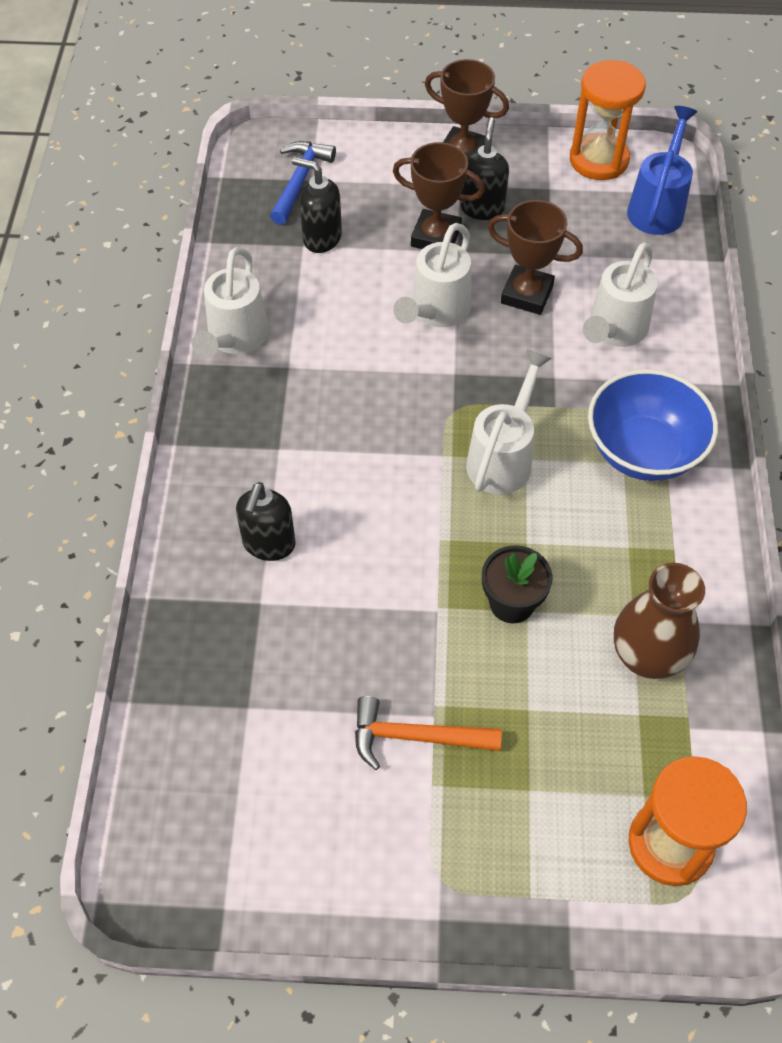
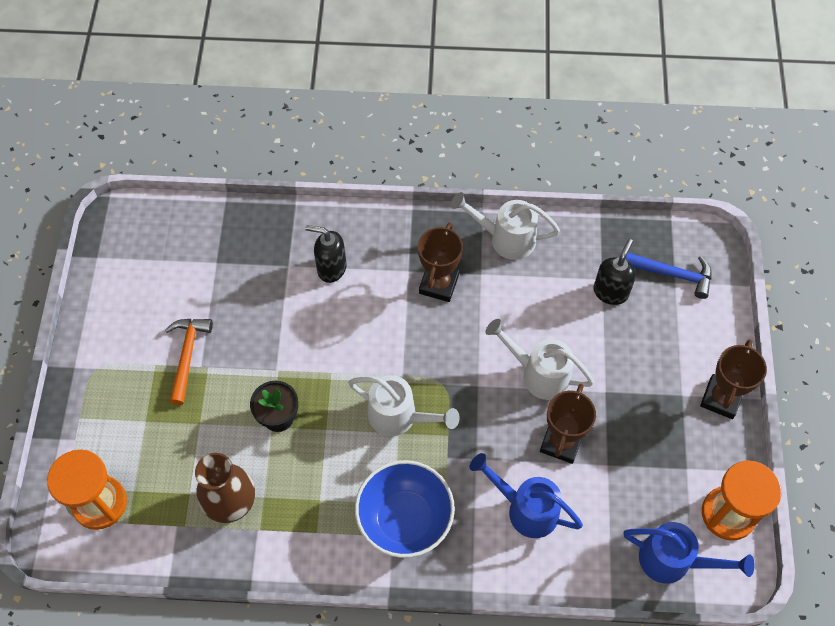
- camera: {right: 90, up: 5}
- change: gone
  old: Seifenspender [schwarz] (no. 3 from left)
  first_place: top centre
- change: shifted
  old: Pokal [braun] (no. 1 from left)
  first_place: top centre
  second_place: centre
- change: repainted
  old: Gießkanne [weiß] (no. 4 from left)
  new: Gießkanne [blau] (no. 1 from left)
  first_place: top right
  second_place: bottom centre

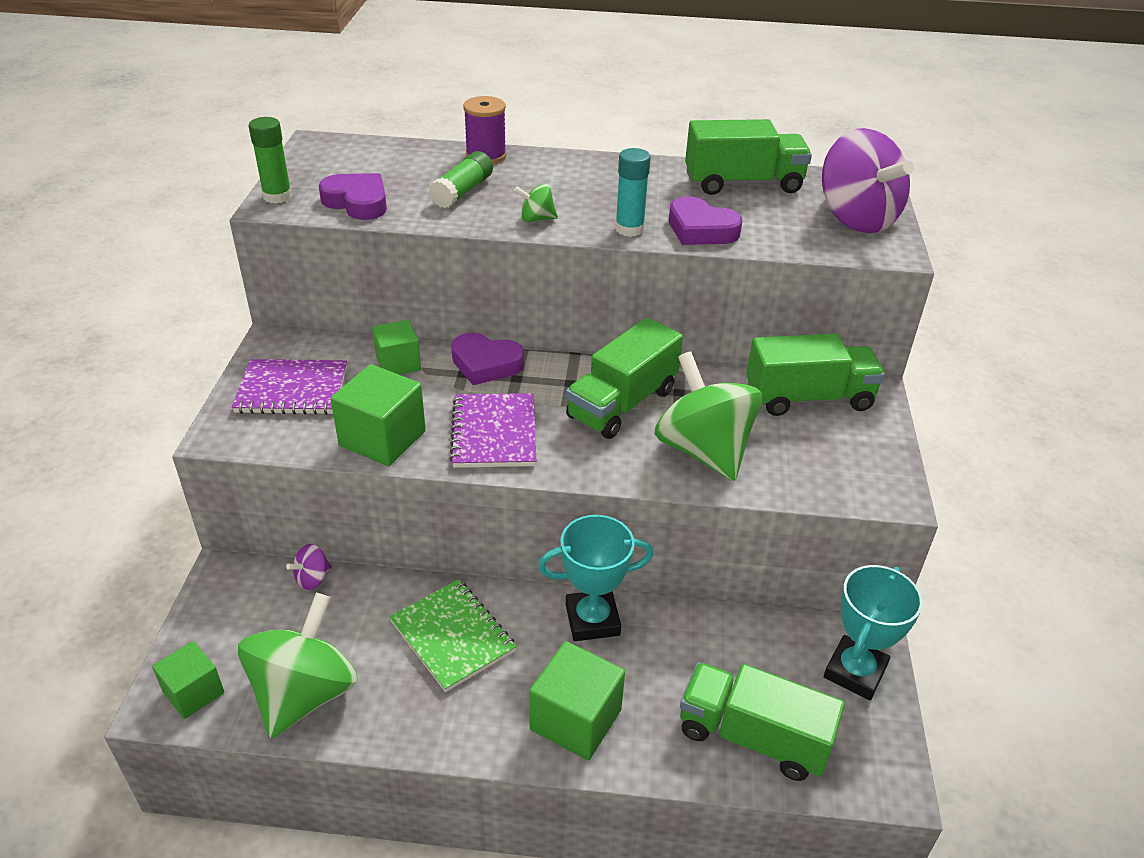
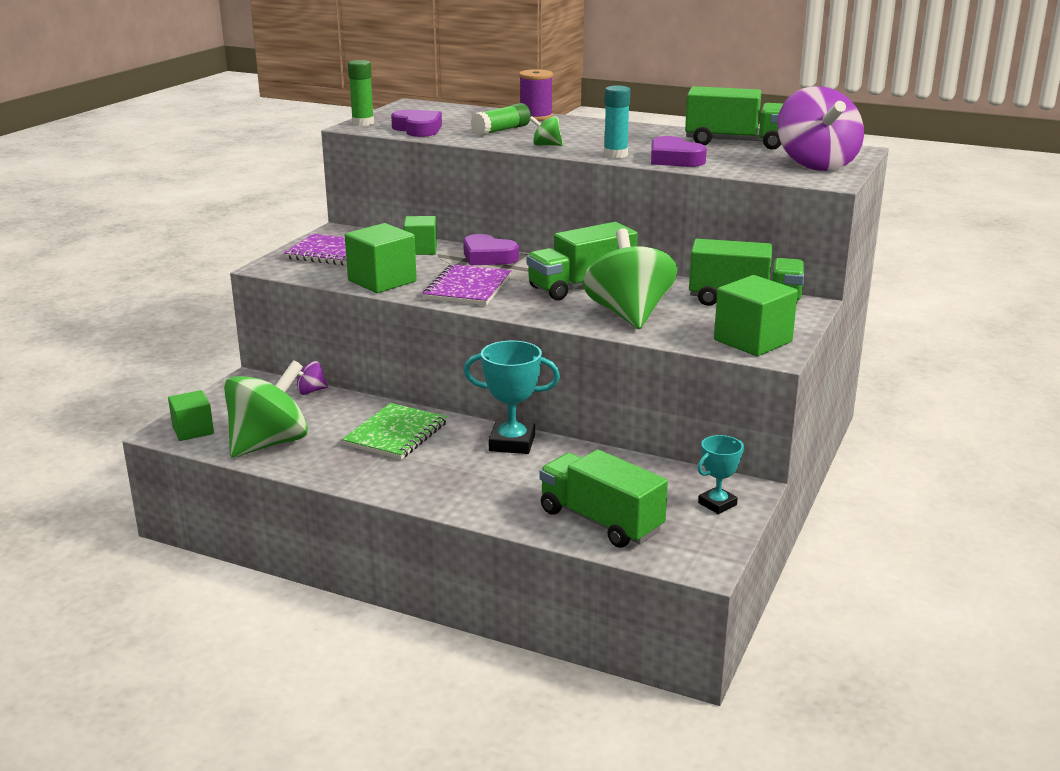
- camera: {right: 20, up: -15}
- change: scaled
  old: Pokal [türkis] (no. 2 from left)
  first_place: bottom right
  second_place: middle right
  factor: 0.62
- change: rotated
  old: Notizbuch [grün]
  first_place: bottom centre
  second_place: centre
  degrees: 45
- change: shifted
  old: Kubus [grün] (no. 4 from left)
  first_place: bottom centre
  second_place: middle right

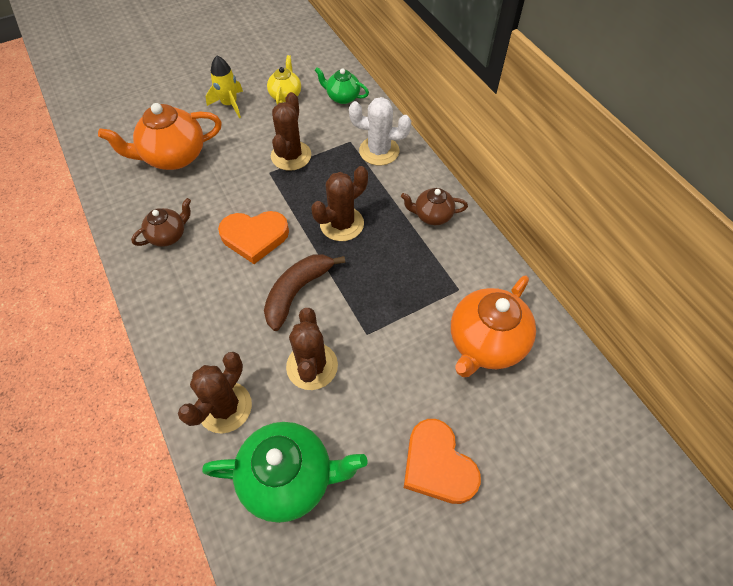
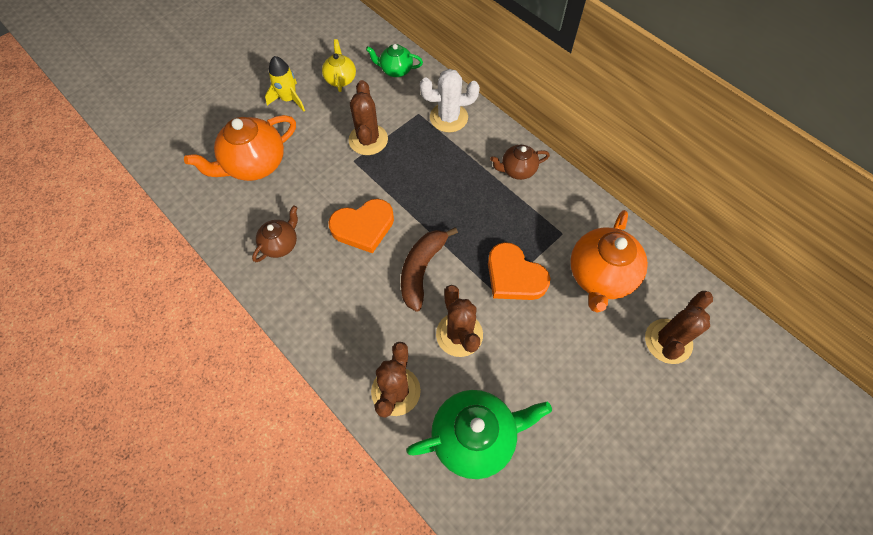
- camera: {right: -15, up: 5}
- change: shifted
  old: Kaktus [braun] (no. 4 from left)
  first_place: centre
  second_place: middle right
- change: shifted
  old: Herz [orange] (no. 2 from left)
  first_place: bottom centre
  second_place: centre

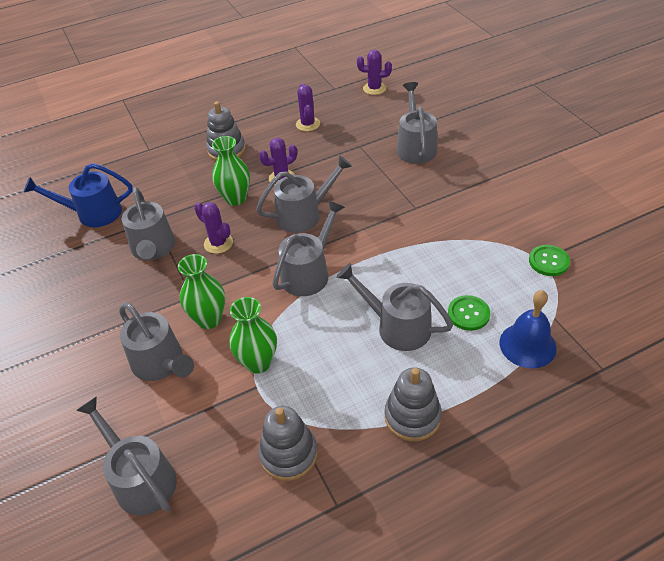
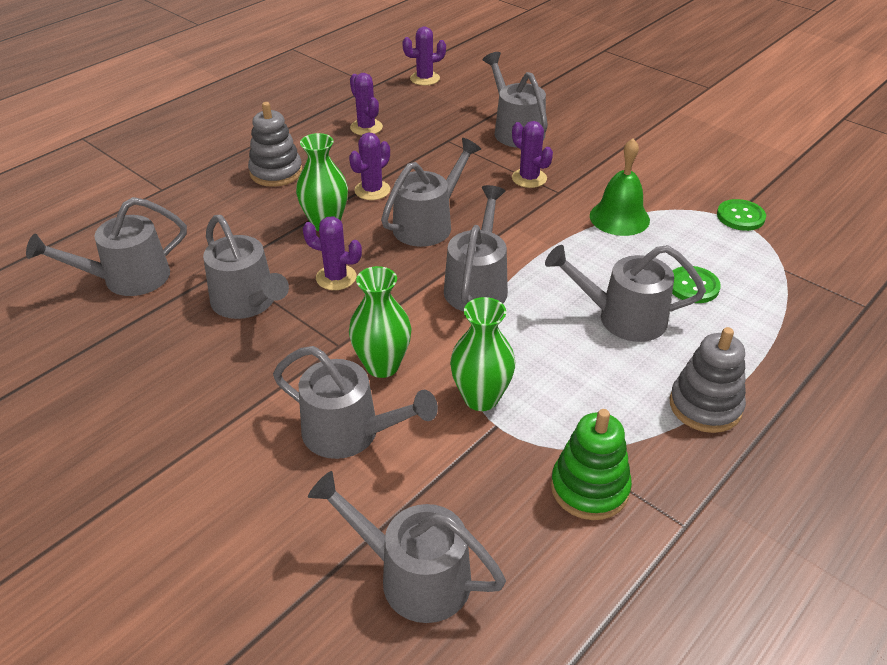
- camera: {right: -25, up: -5}
- change: repainted
  old: Gießkanne [blau]
  new: Gießkanne [grau] (no. 1 from left)
  first_place: middle left
  second_place: middle left
- change: gone
  old: Glocke [blau]
  first_place: middle right
- change: repainted
  old: Stapelspielzeug [grau] (no. 2 from left)
  new: Stapelspielzeug [grün]
  first_place: bottom centre
  second_place: bottom centre
- change: new
  new: Kaktus [lila] (no. 5 from left)
  second_place: top centre
- change: new
  new: Glocke [grün]
  second_place: top right

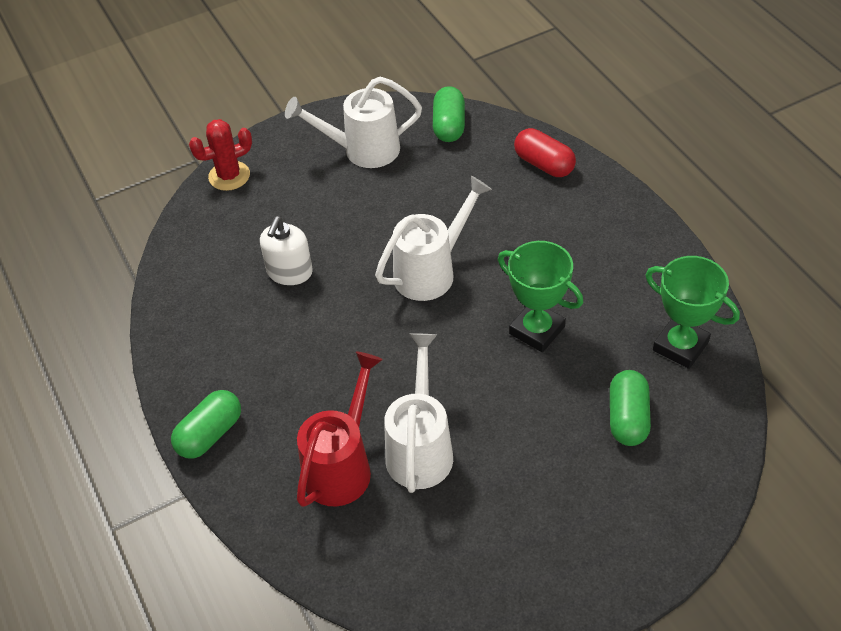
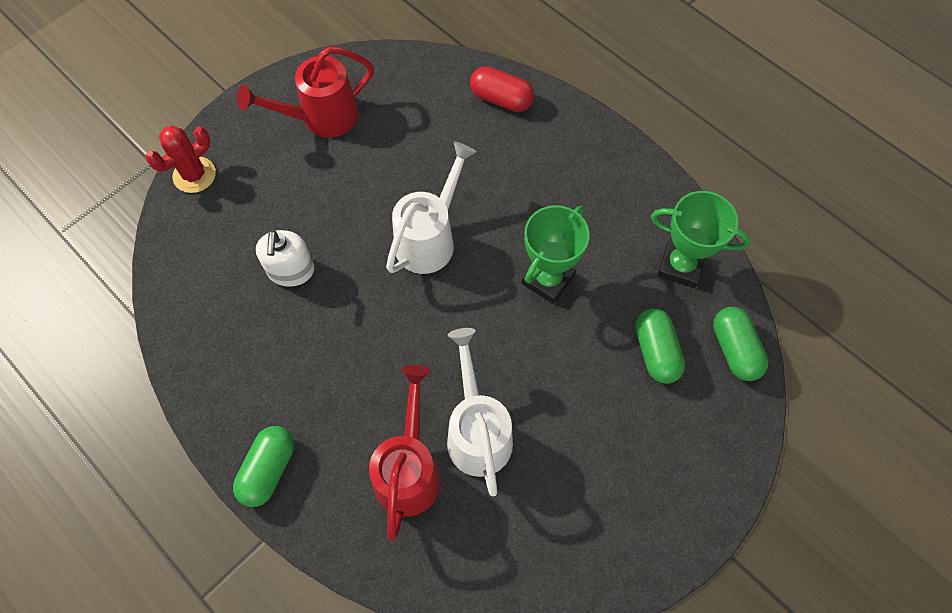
- camera: {right: -20, up: 15}
- change: repainted
  old: Gießkanne [weiß] (no. 1 from left)
  new: Gießkanne [rot] (no. 1 from left)
  first_place: top centre
  second_place: top left
- change: shifted
  old: Kapsel [grün] (no. 2 from left in the first image)
  new: Kapsel [grün] (no. 3 from left)
  first_place: top centre
  second_place: middle right
- change: rotated
  old: Pokal [grün] (no. 1 from left)
  first_place: centre
  second_place: centre
  degrees: -75

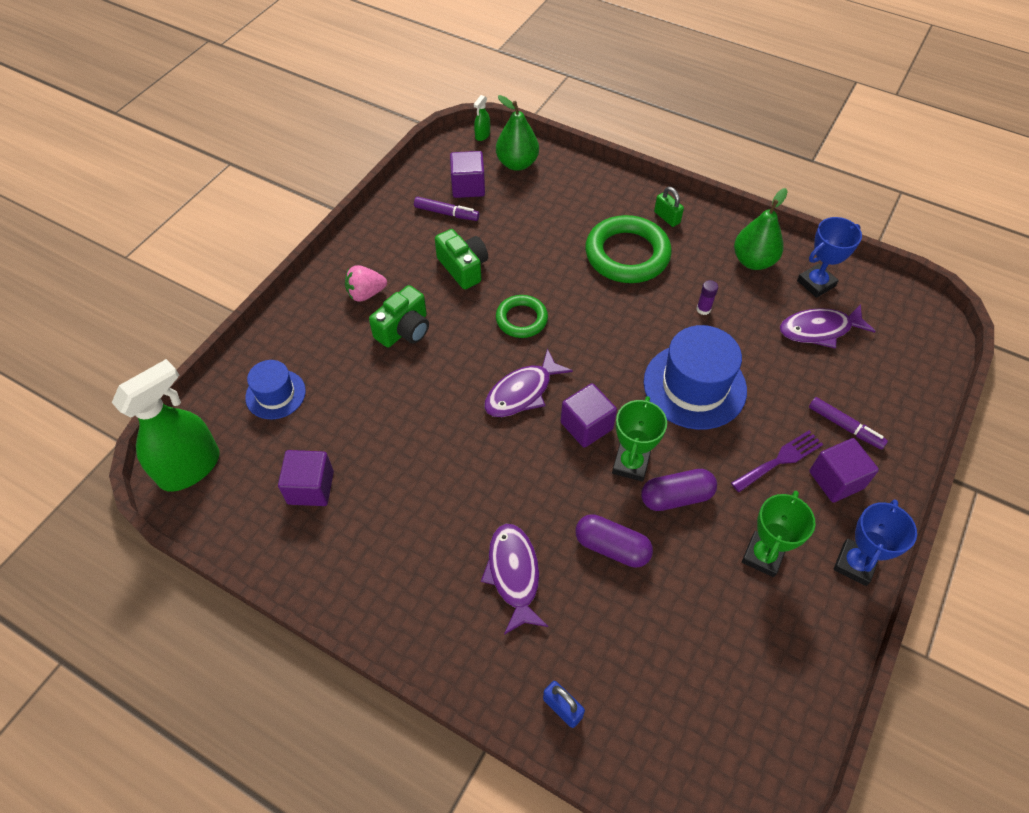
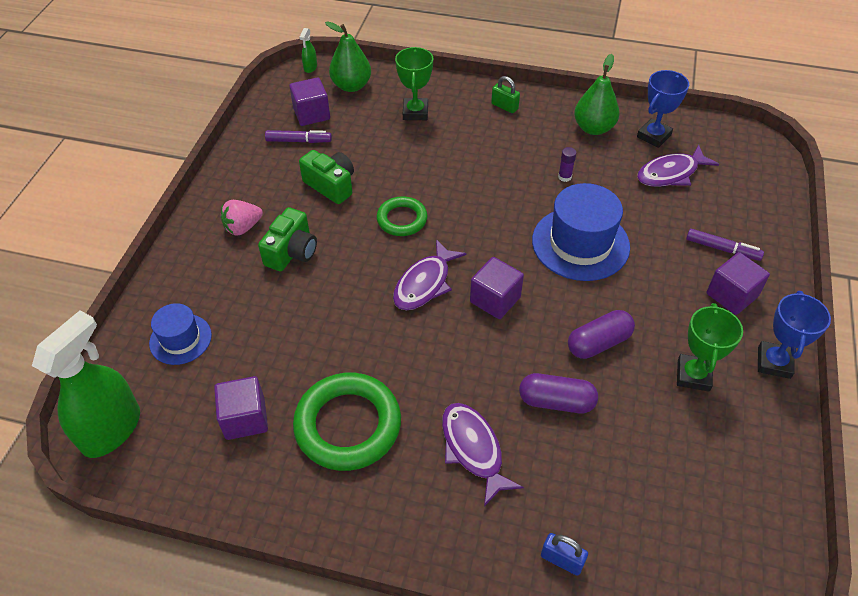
- camera: {right: -15, up: -5}
- change: shifted
  old: Ring [grün] (no. 2 from left in the first image)
  new: Ring [grün] (no. 1 from left)
  first_place: top centre
  second_place: bottom centre
- change: shifted
  old: Pokal [grün] (no. 1 from left)
  first_place: centre
  second_place: top centre
- change: gone
  old: Gabel [lila]
  first_place: middle right

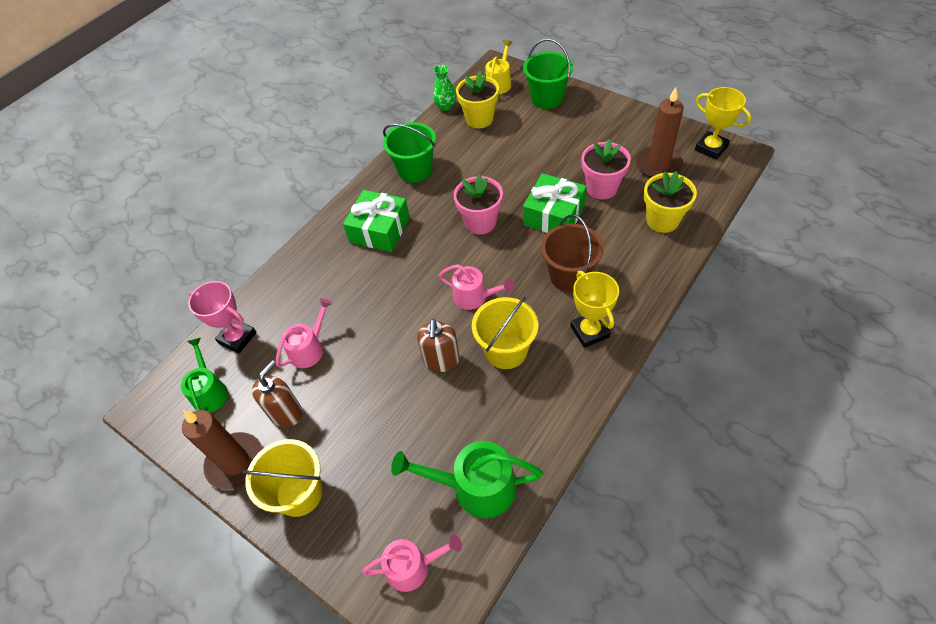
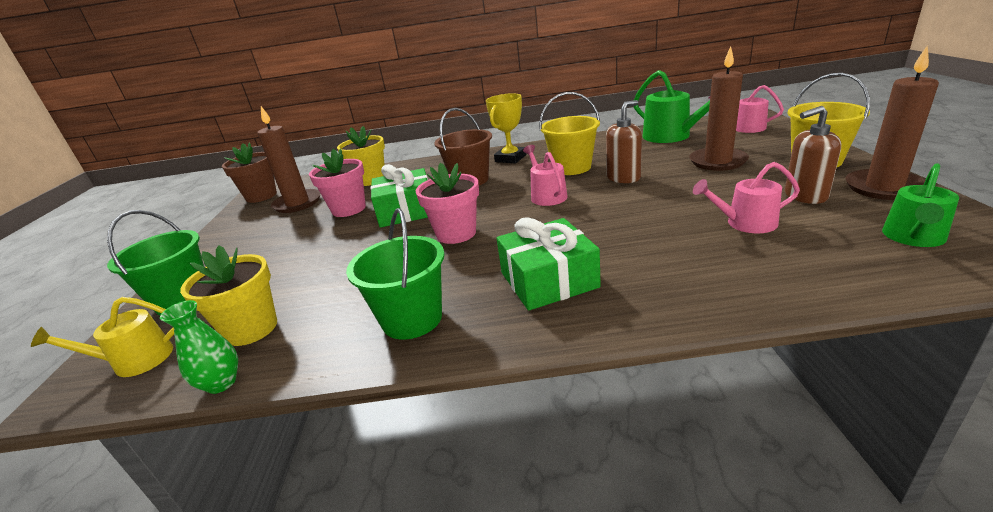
- camera: {right: -130, up: -25}
- change: swapped
  old: Pokal [gelb] (no. 2 from left)
  new: Blumentopf [braun]
  first_place: top right
  second_place: middle left
- change: gone
  old: Pokal [rosa]
  first_place: middle left
- change: new
  new: Kerze [braun] (no. 2 from left)
  second_place: top right

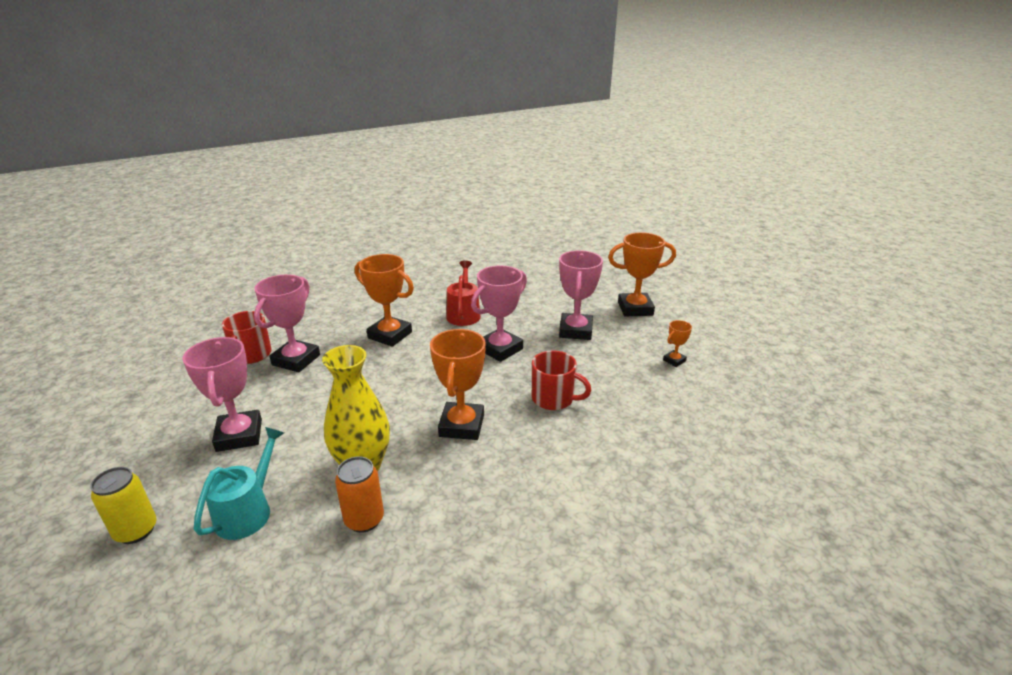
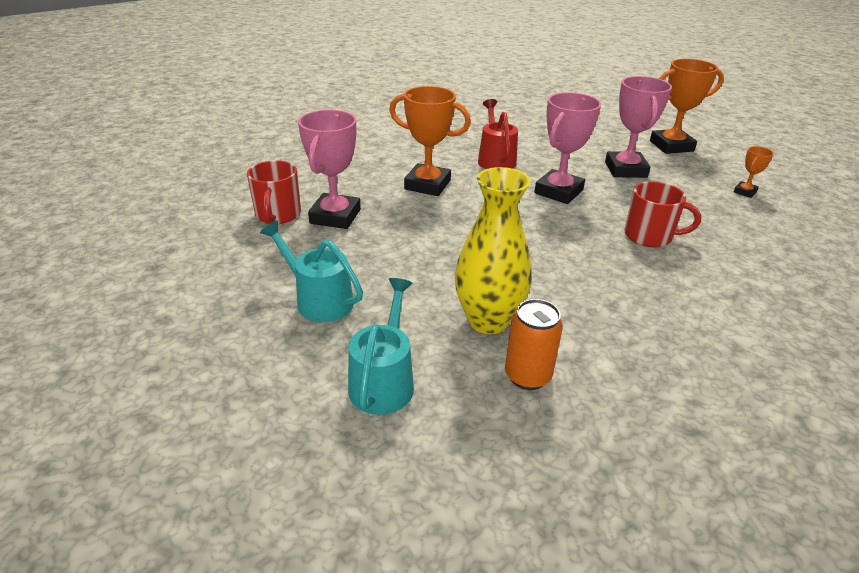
- camera: {right: -10, up: 5}
- change: gone
  old: Pokal [orange] (no. 2 from left)
  first_place: centre
- change: swapped
  old: Pokal [rosa] (no. 1 from left)
  new: Gießkanne [türkis] (no. 1 from left)
  first_place: middle left
  second_place: centre
- change: gone
  old: Dose [gelb]
  first_place: bottom left

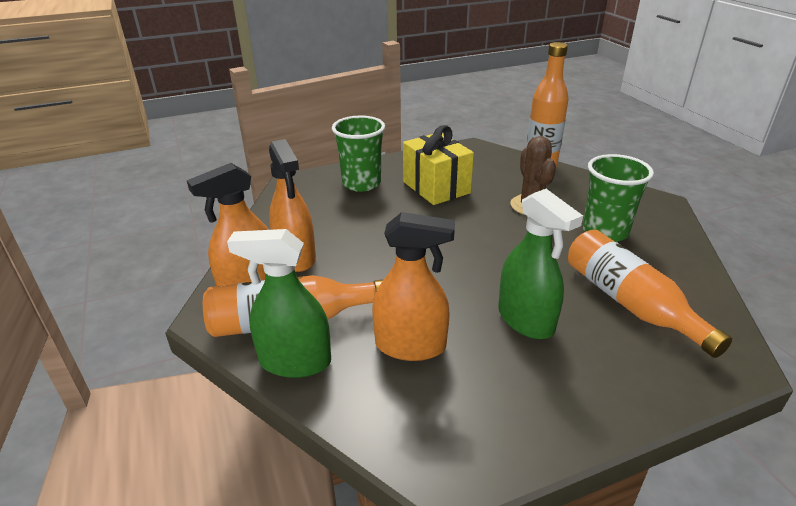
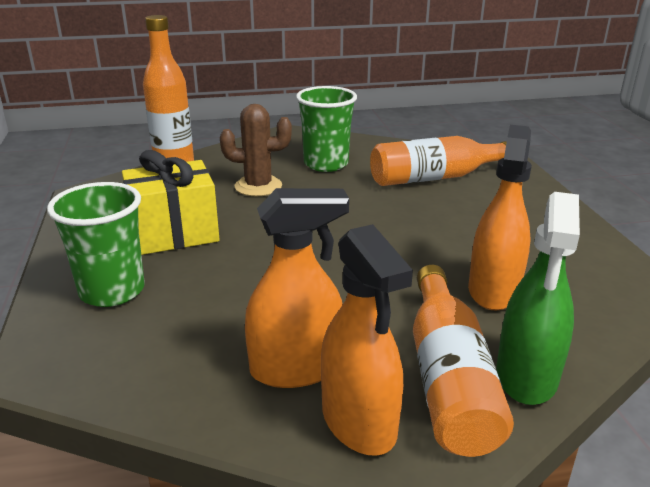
- camera: {right: -80, up: -5}
- change: gone
  old: Sprühflasche [grün] (no. 2 from left)
  first_place: middle right

